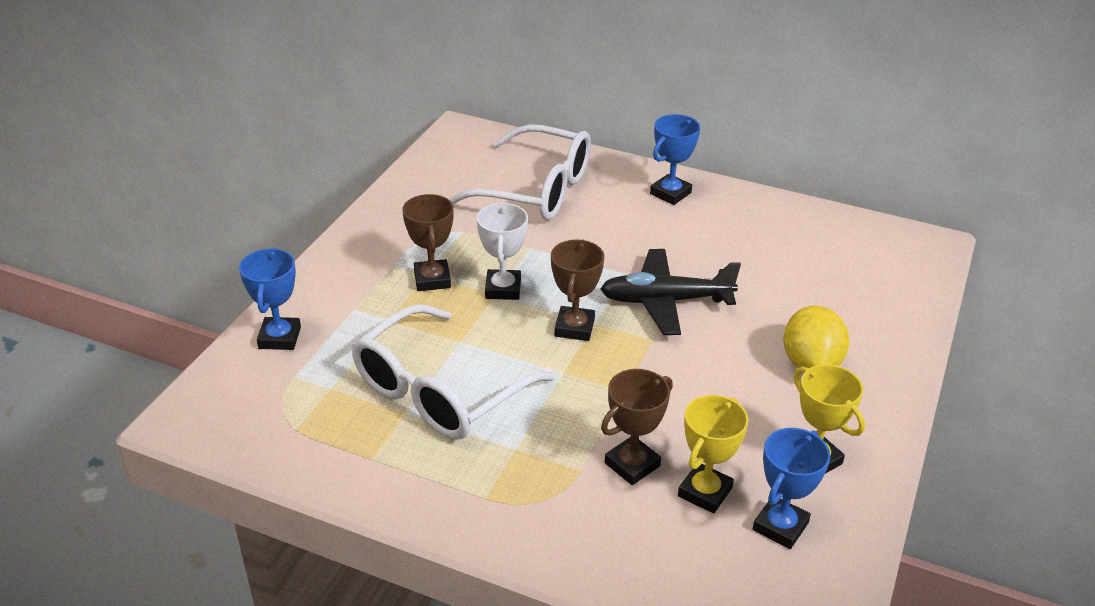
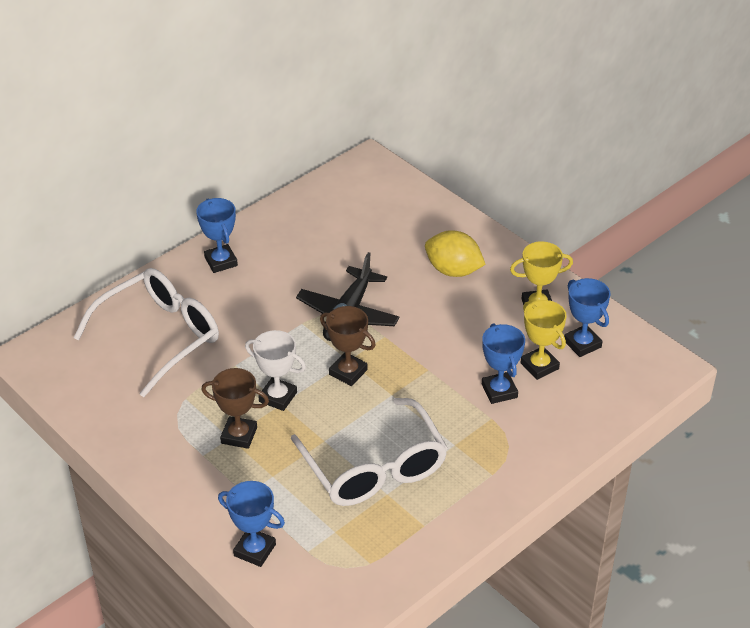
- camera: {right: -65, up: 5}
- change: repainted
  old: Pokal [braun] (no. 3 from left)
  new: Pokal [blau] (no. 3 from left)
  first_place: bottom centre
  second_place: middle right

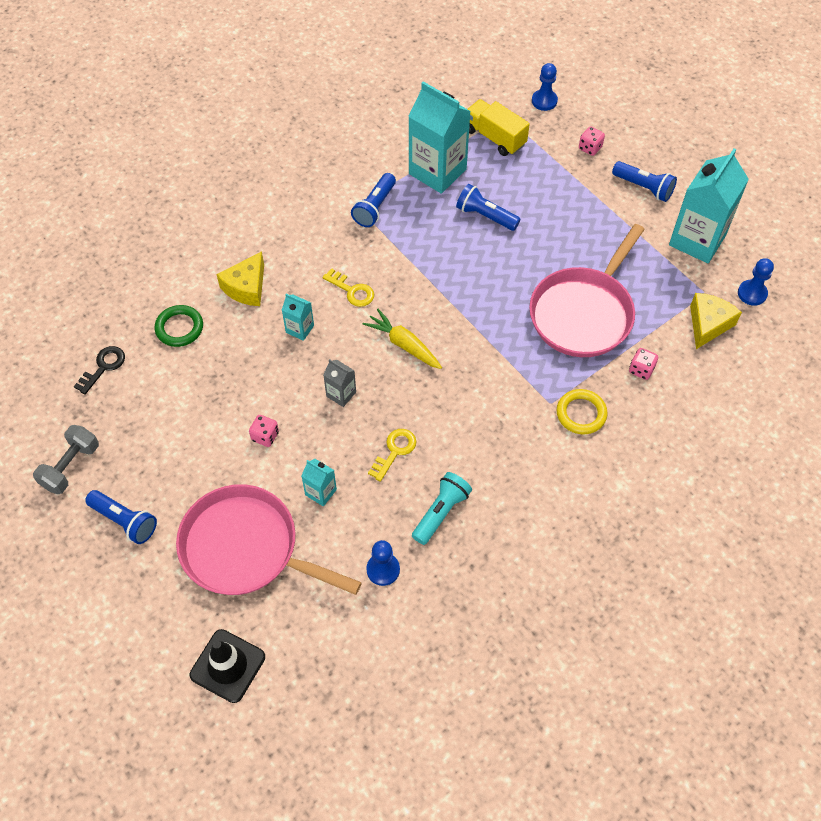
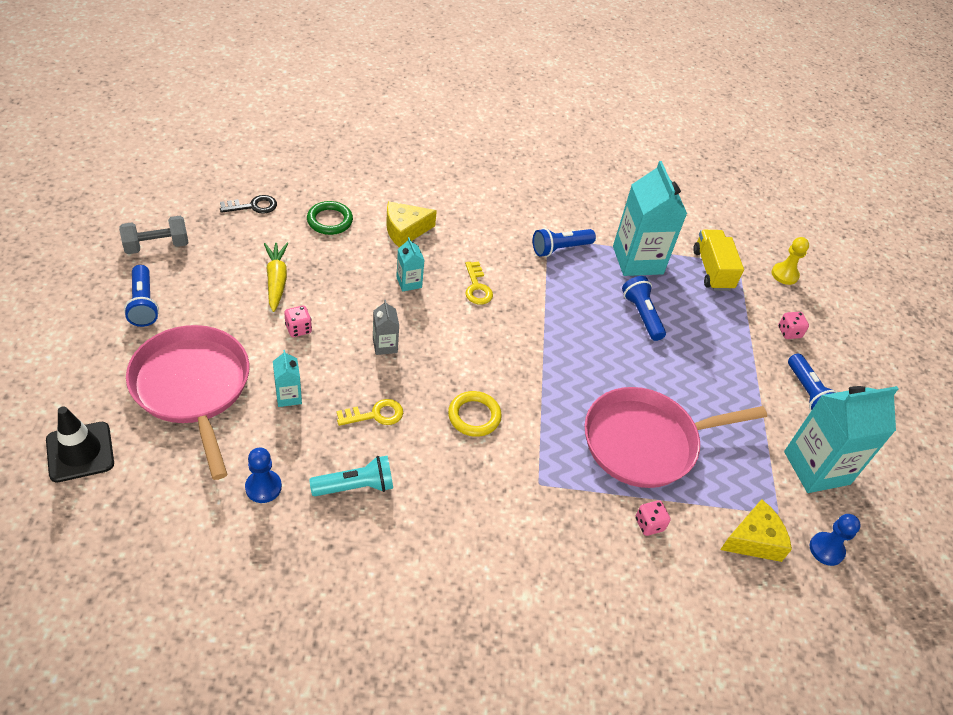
- camera: {right: 35, up: -10}
- change: repainted
  old: Bauer [blau] (no. 2 from left)
  new: Bauer [gelb]
  first_place: top centre
  second_place: middle right
- change: shifted
  old: Karotte [gelb]
  first_place: centre
  second_place: middle left
- change: shifted
  old: Ring [gelb]
  first_place: middle right
  second_place: centre

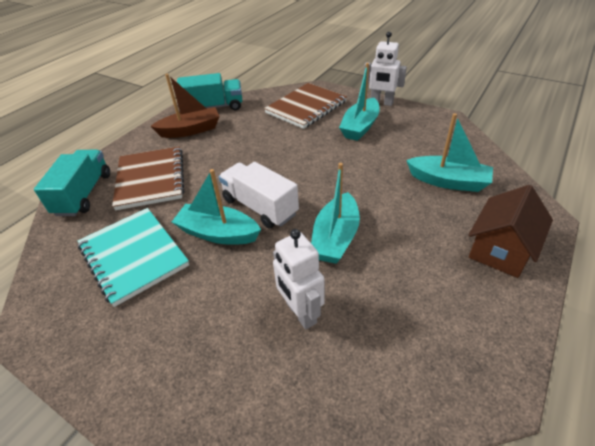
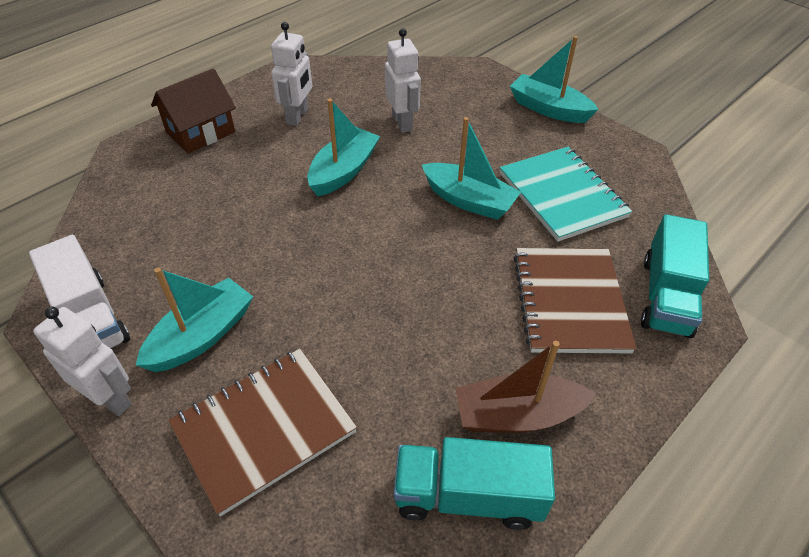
- camera: {right: -170, up: 5}
- change: shifted
  old: Boot [türkis] (no. 4 from left)
  first_place: middle right
  second_place: top right
- change: shifted
  old: Lastwagen [weiß]
  first_place: centre
  second_place: middle left
- change: new
  new: Roboter [weiß] (no. 2 from left)
  second_place: top centre

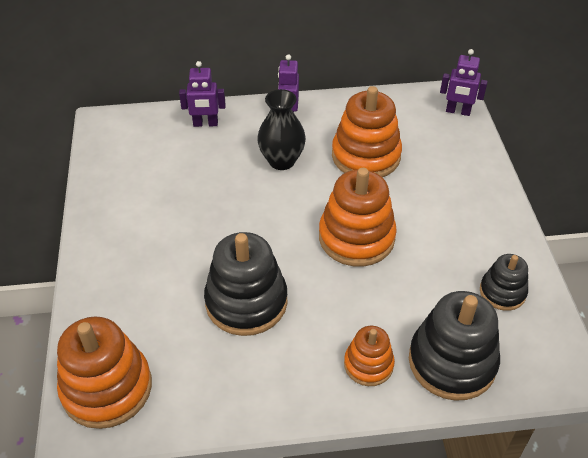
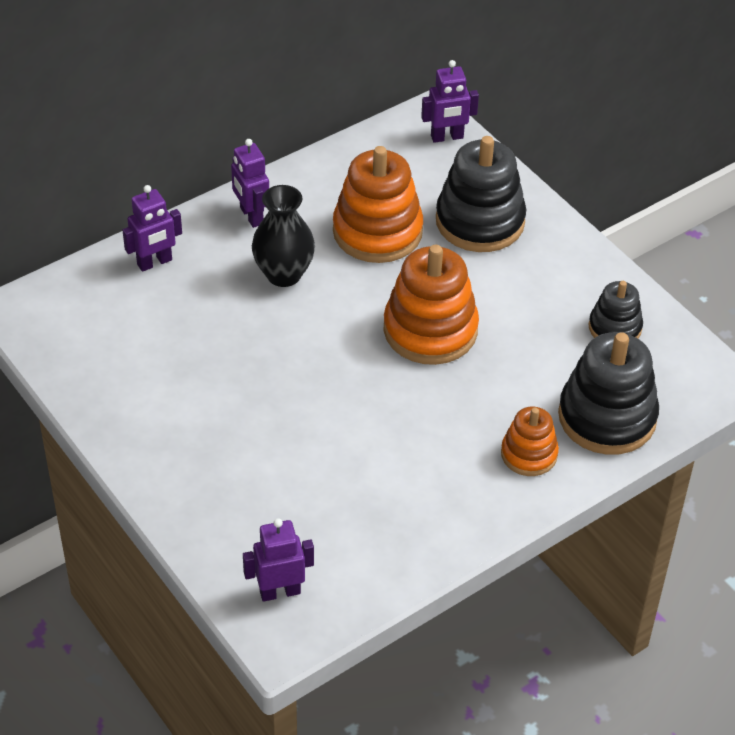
- camera: {right: -30, up: 0}
- change: shifted
  old: Stapelspielzeug [schwarz] (no. 1 from left)
  first_place: centre
  second_place: top centre
- change: swapped
  old: Stapelspielzeug [orange] (no. 1 from left)
  new: Roboter [lila] (no. 3 from left)
  first_place: bottom left
  second_place: bottom centre

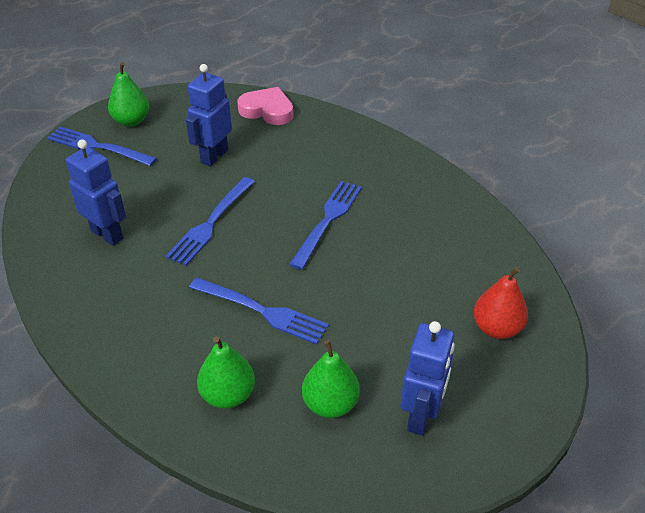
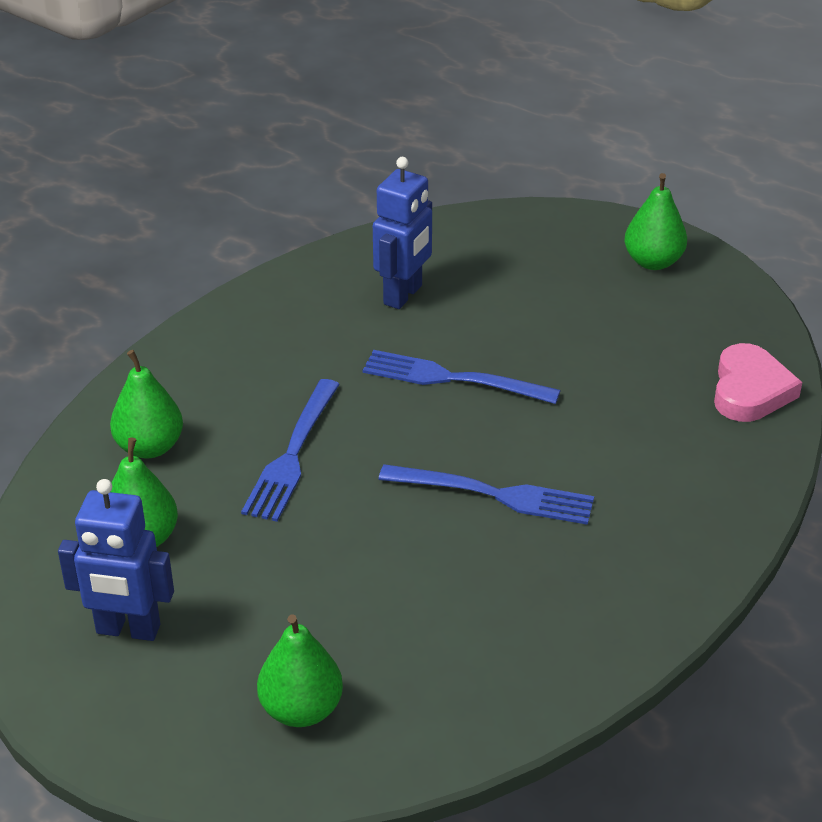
- camera: {right: 80, up: -5}
- change: gone
  old: Roboter [blau] (no. 2 from left)
  first_place: top left
- change: gone
  old: Gabel [blau] (no. 1 from left)
  first_place: top left
- change: repainted
  old: Birne [rot]
  new: Birne [grün] (no. 3 from left)
  first_place: middle right
  second_place: bottom centre

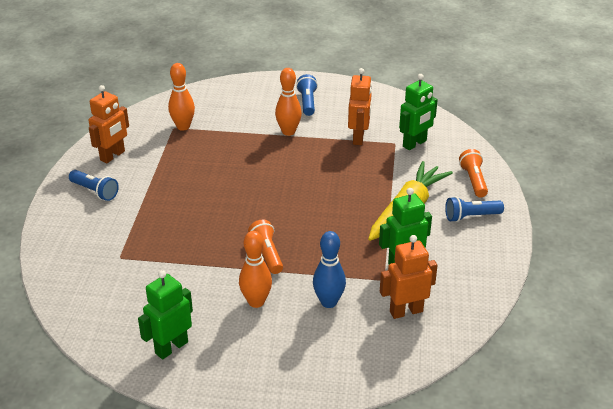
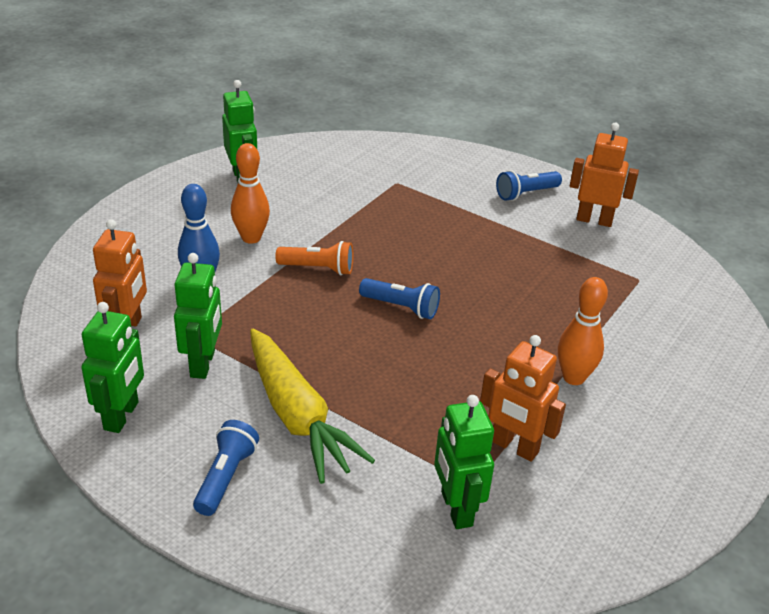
- camera: {right: 115, up: 0}
- change: gone
  old: Bowlingkegel [orange] (no. 1 from left)
  first_place: top left
- change: shifted
  old: Taschenlampe [blau] (no. 2 from left)
  first_place: top centre
  second_place: centre
- change: rotated
  old: Roboter [orange] (no. 1 from left in the first image)
  first_place: top left
  second_place: top right
  degrees: 135
- change: gone
  old: Taschenlampe [orange] (no. 2 from left)
  first_place: middle right
- change: new
  new: Roboter [grün] (no. 1 from left)
  second_place: middle left

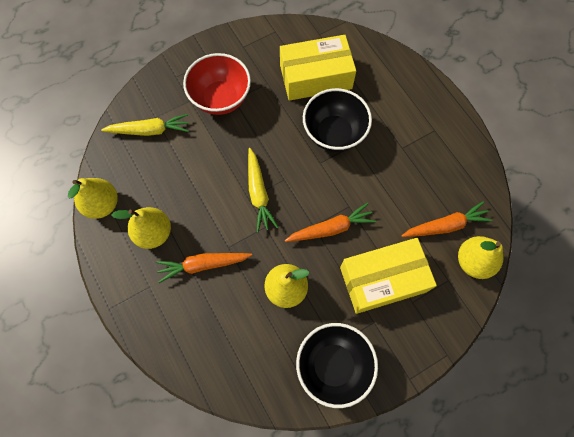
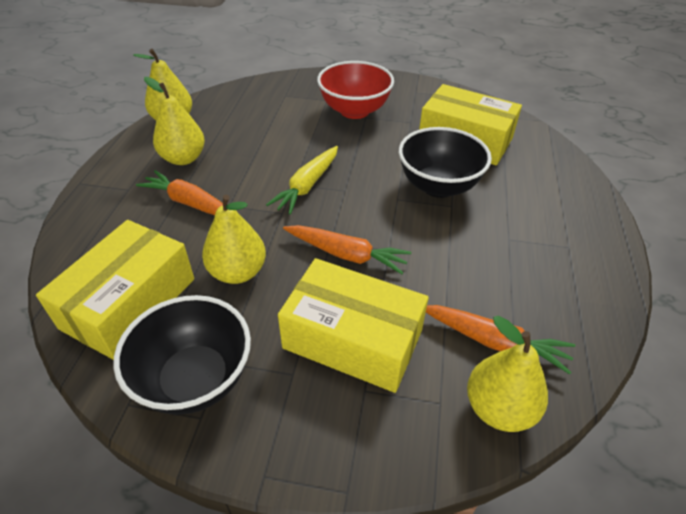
- camera: {right: 40, up: -25}
- change: gone
  old: Karotte [gelb] (no. 1 from left)
  first_place: top left
- change: new
  new: Schachtel [gelb] (no. 1 from left)
  second_place: middle left

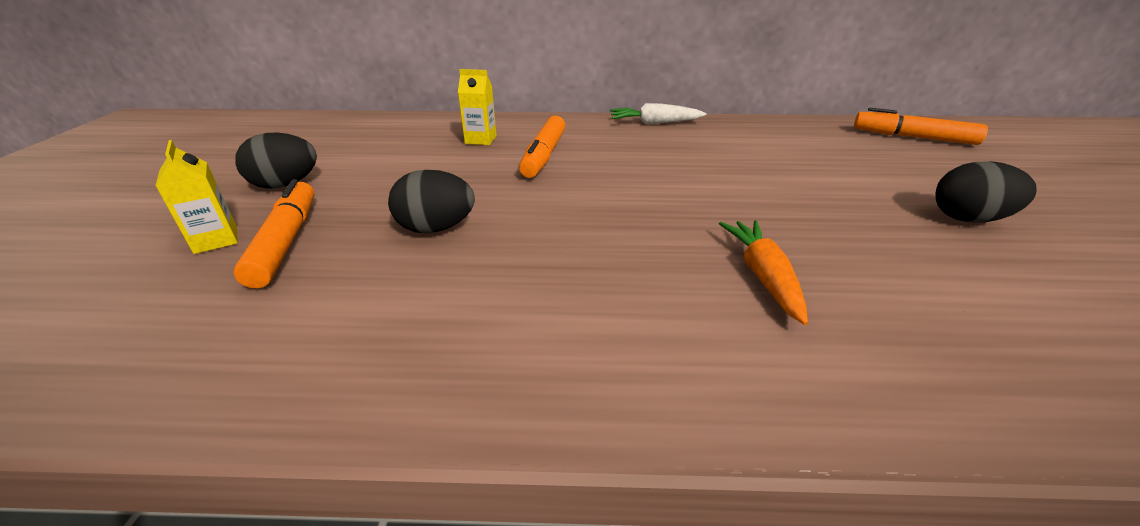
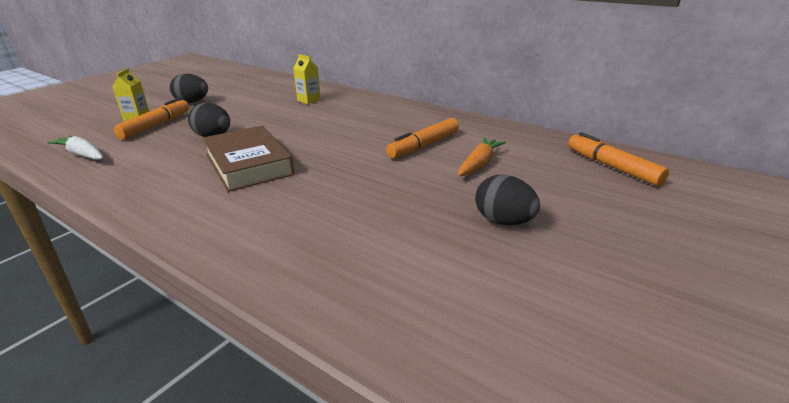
- camera: {right: 35, up: -5}
- change: shifted
  old: Karotte [weiß]
  first_place: top centre
  second_place: middle left
- change: shifted
  old: Filzstift [orange] (no. 2 from left)
  first_place: top centre
  second_place: centre
- change: shifted
  old: Karotte [orange]
  first_place: middle right
  second_place: centre
- change: new
  new: Buch [braun]
  second_place: middle left

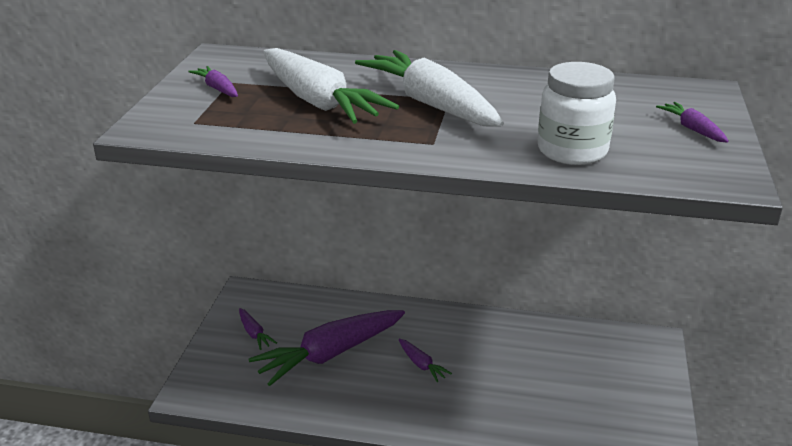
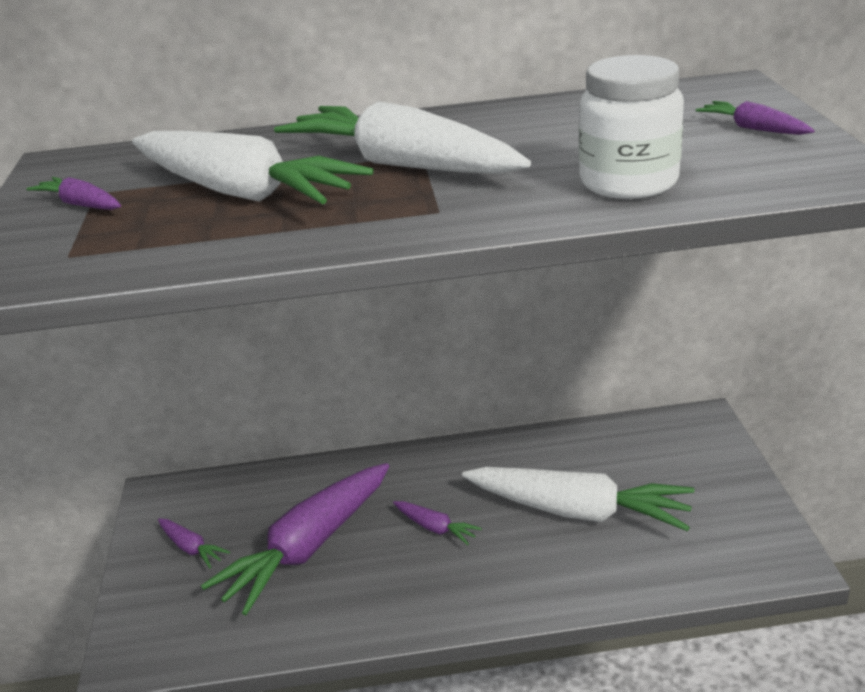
- camera: {right: -15, up: 0}
- change: new
  new: Karotte [weiß] (no. 3 from left)
  second_place: bottom right

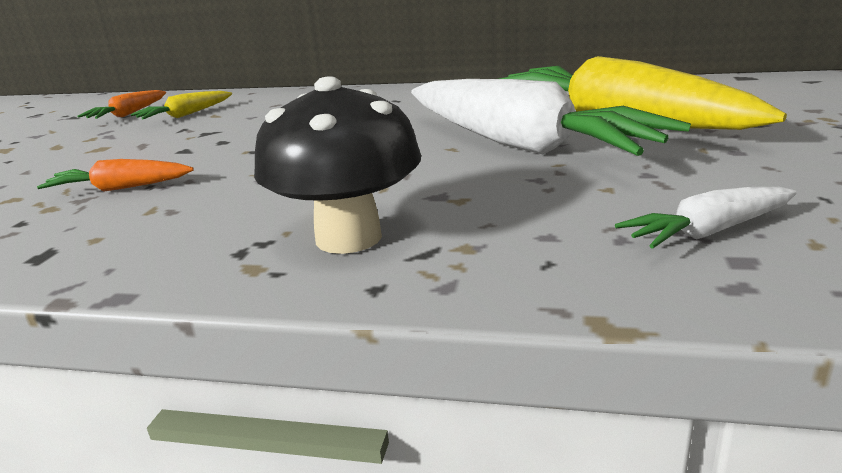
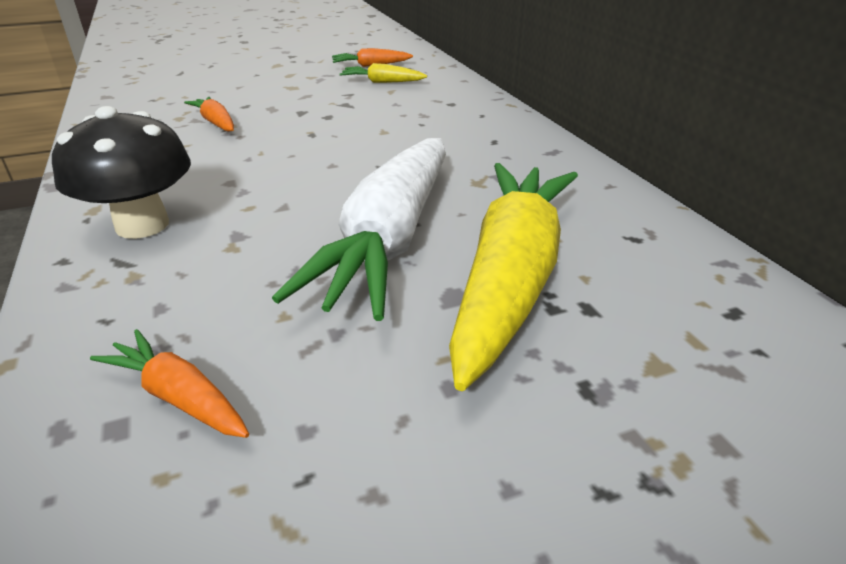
- camera: {right: 55, up: 10}
- change: repainted
  old: Karotte [weiß] (no. 2 from left)
  new: Karotte [orange] (no. 1 from left)
  first_place: middle right
  second_place: bottom left

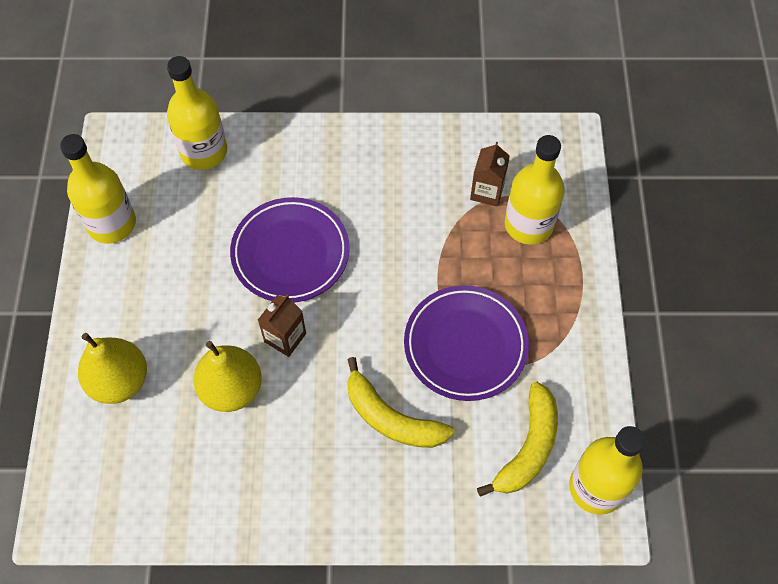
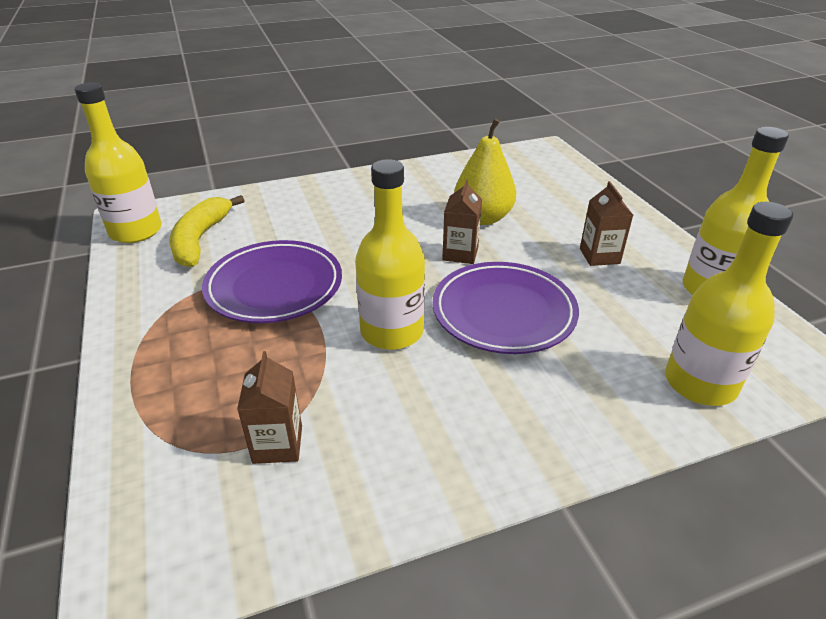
- camera: {right: 160, up: -25}
- change: shifted
  old: Flasche [gelb] (no. 3 from left in the first image)
  new: Flasche [gelb] (no. 2 from left)
  first_place: top right
  second_place: centre
- change: gone
  old: Birne [gelb] (no. 1 from left)
  first_place: middle left
- change: gone
  old: Banane [gelb] (no. 1 from left)
  first_place: bottom centre
- change: new
  new: Getränkekarton [braun] (no. 3 from left)
  second_place: middle right

